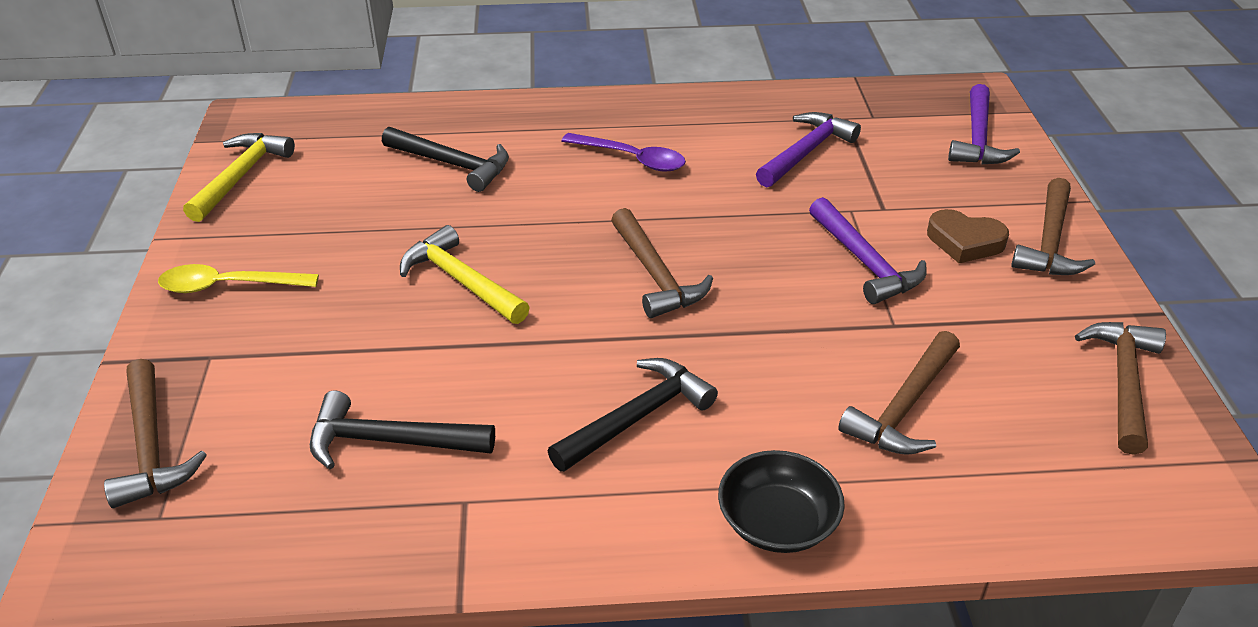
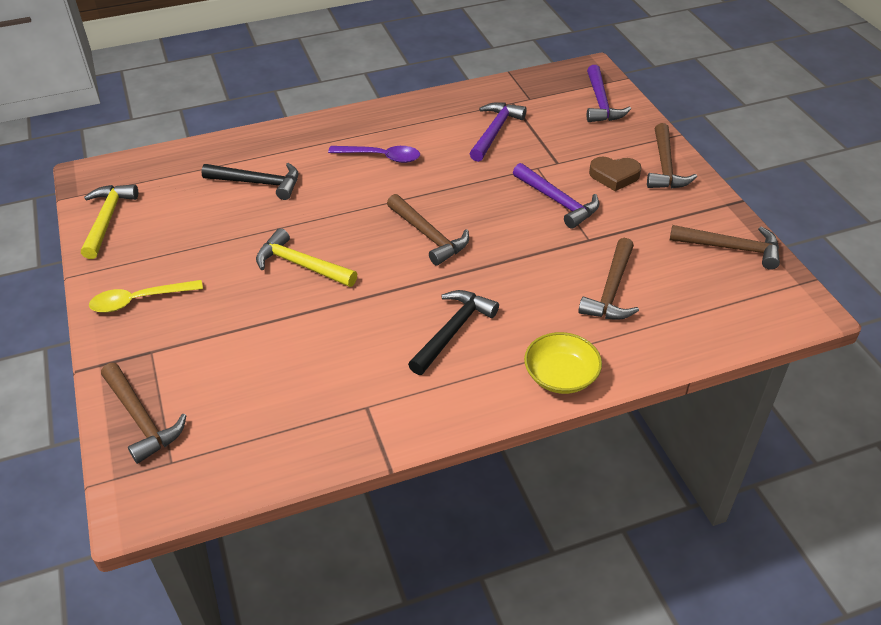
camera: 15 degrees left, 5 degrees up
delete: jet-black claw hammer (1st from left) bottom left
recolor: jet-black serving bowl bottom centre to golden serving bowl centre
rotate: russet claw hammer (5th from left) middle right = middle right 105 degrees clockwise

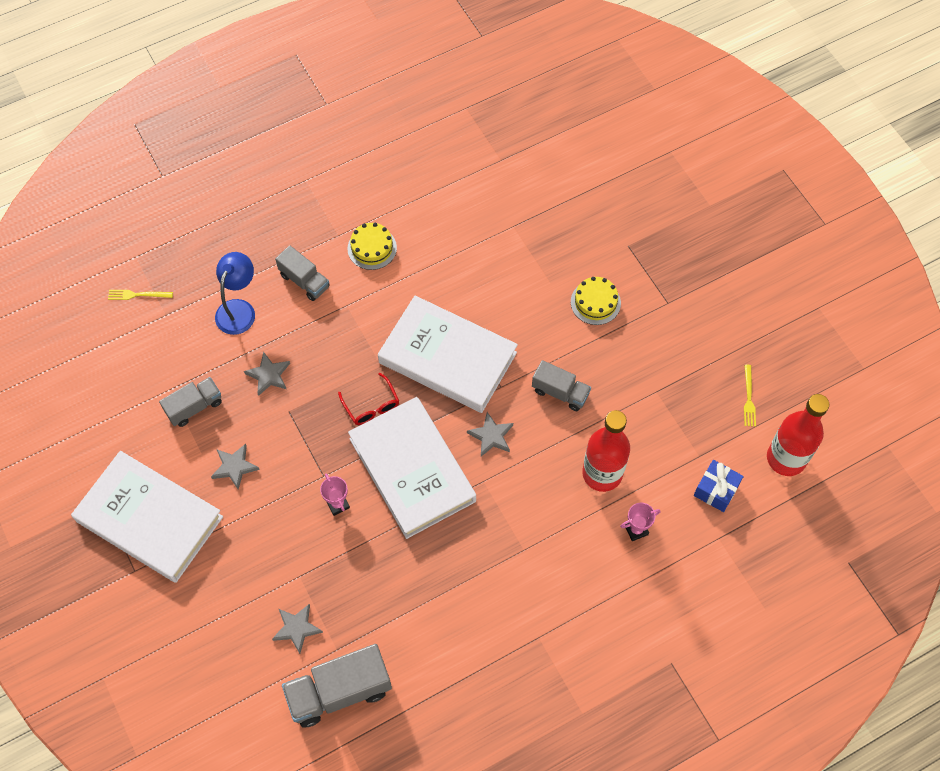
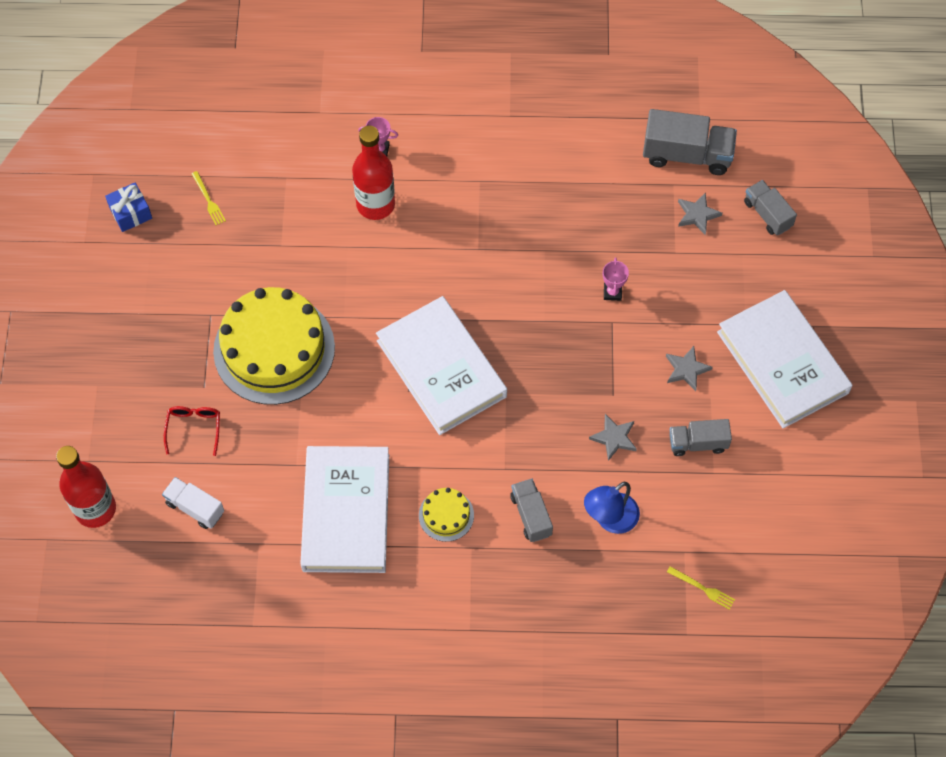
camera: 150 degrees left, 0 degrees up
delete: grey star (4th from left) centre
insert: snow-white toy truck middle left
move: grey toy truck (4th from left) centre to top right; red eyeglasses centre to middle left; red bottle (2nd from left in the first image) middle right to red bottle (1st from left) middle left; snow-white hardback (2nd from left in the first image) centre to snow-white hardback (1st from left) bottom centre; royal blue present middle right to top left
rotate: golden dinner fork (2nd from left in the first image) middle right = top left 120 degrees clockwise
resize: golden cake (2nd from left in the first image) centre = middle left x2.28

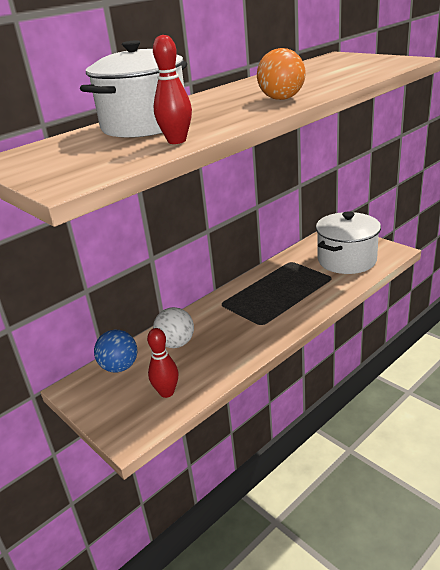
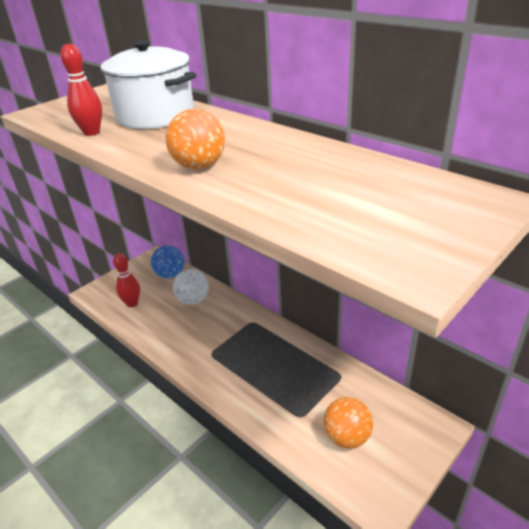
camera: 85 degrees right, 5 degrees up
replace: snow-white pot (2nd from left) middle right to bright orange sphere (2nd from left) bottom centre

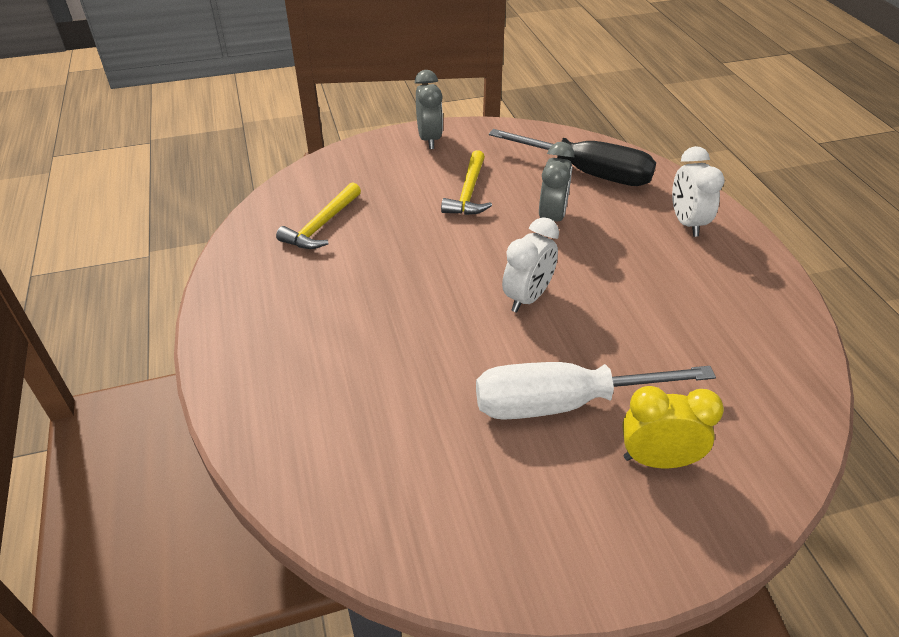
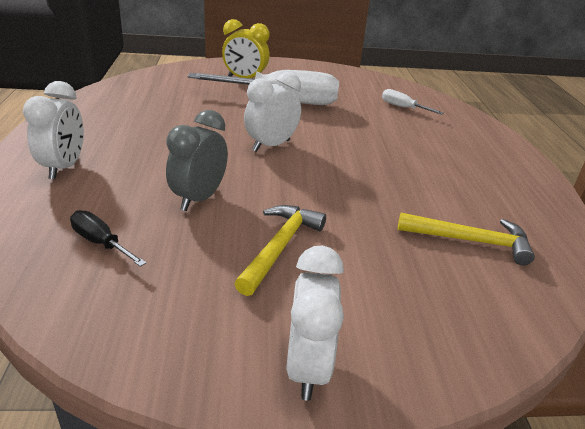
camera: 170 degrees left, 10 degrees down
insert: snow-white screwdriver (2nd from left) top right
recolor: grey alarm clock (1st from left) top centre to snow-white alarm clock (3rd from left) bottom centre
rotate: golden claw hammer (1st from left in the first image) centre = middle right 60 degrees clockwise
resize: jet-black screwdriver top centre = middle left x0.44

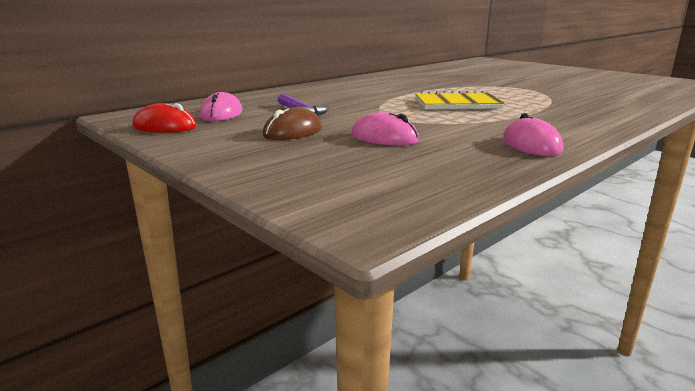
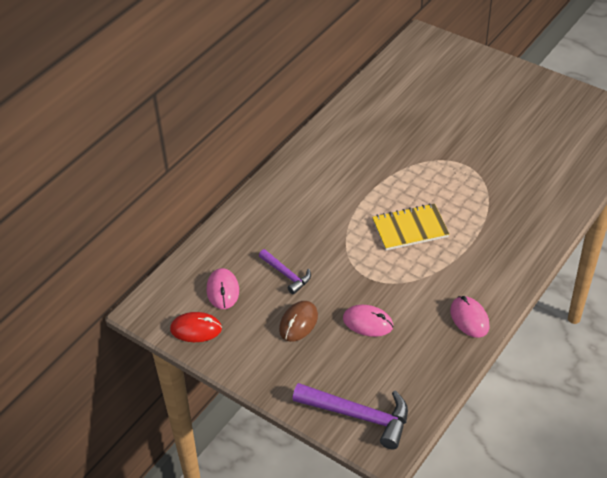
camera: 10 degrees left, 25 degrees up
insert: violet claw hammer (2nd from left) bottom centre

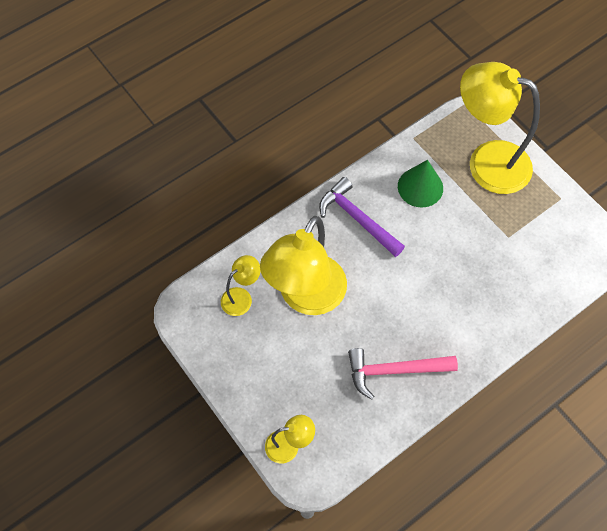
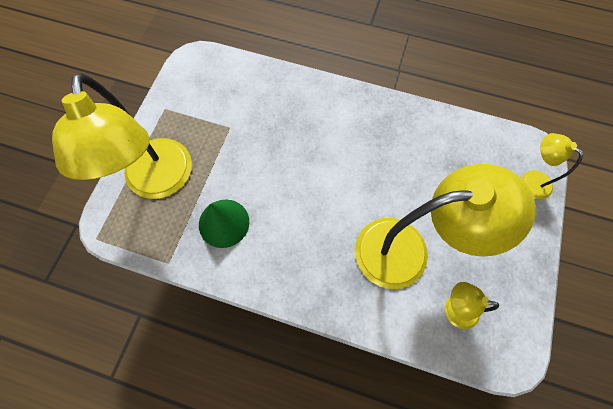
camera: 125 degrees left, 5 degrees up
delete: violet claw hammer centre; rosy claw hammer bottom centre

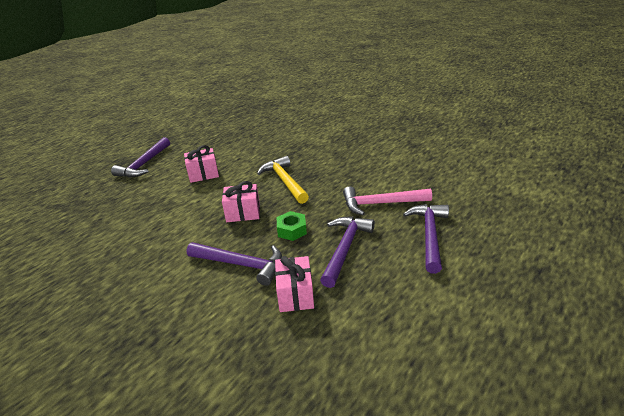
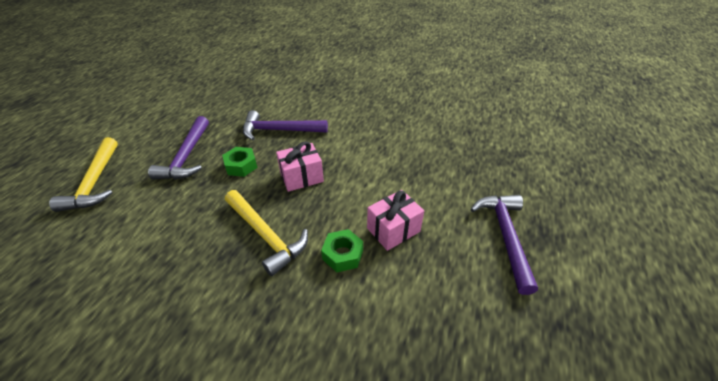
camera: 160 degrees right, 10 degrees up
delete: rosy claw hammer centre; rosy present (3rd from left) bottom centre
insert: green hex nut (2nd from left) centre
recolor: violet claw hammer (4th from left) middle right to golden claw hammer (1st from left) middle left

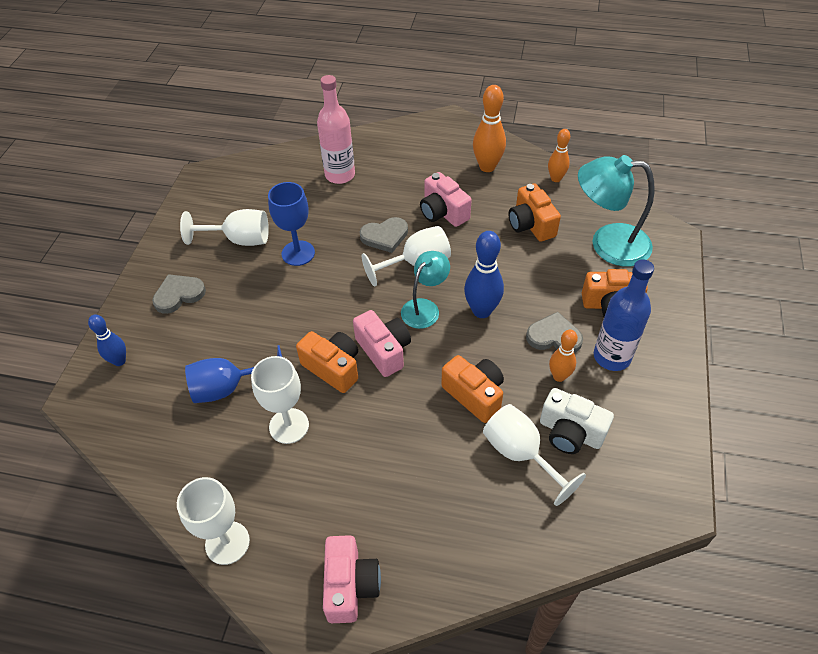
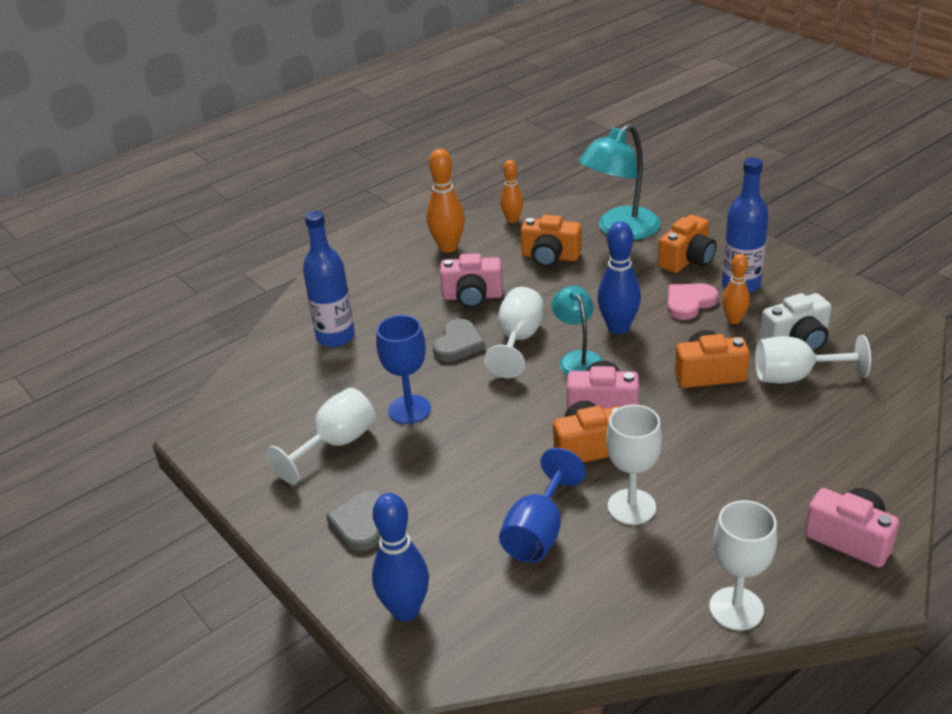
camera: 50 degrees left, 15 degrees down
recolor: rosy bottle top centre to royal blue bottle (1st from left) centre; grey heart (3rd from left) middle right to rosy heart middle right
resize: royal blue tenpin (1st from left) middle left = bottom centre x1.58

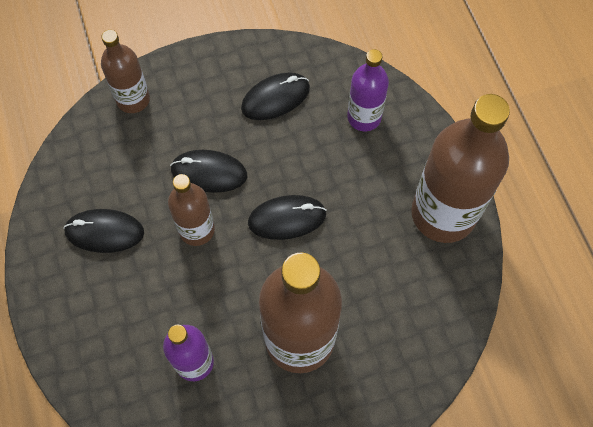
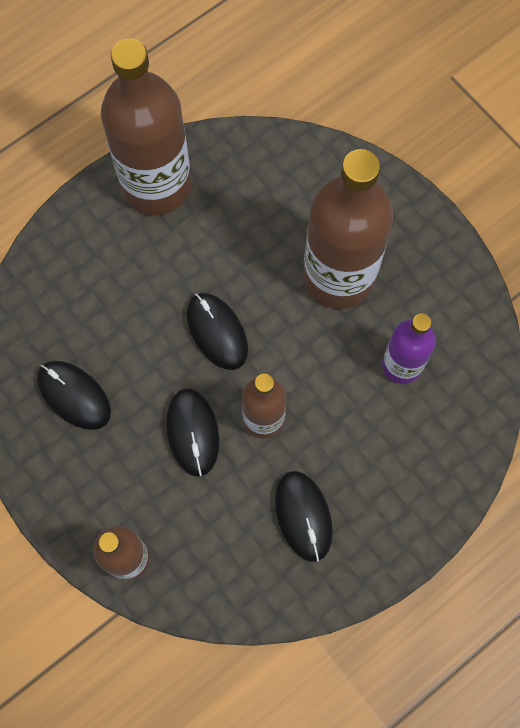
camera: 110 degrees left, 5 degrees up
delete: violet bottle (2nd from left) top centre

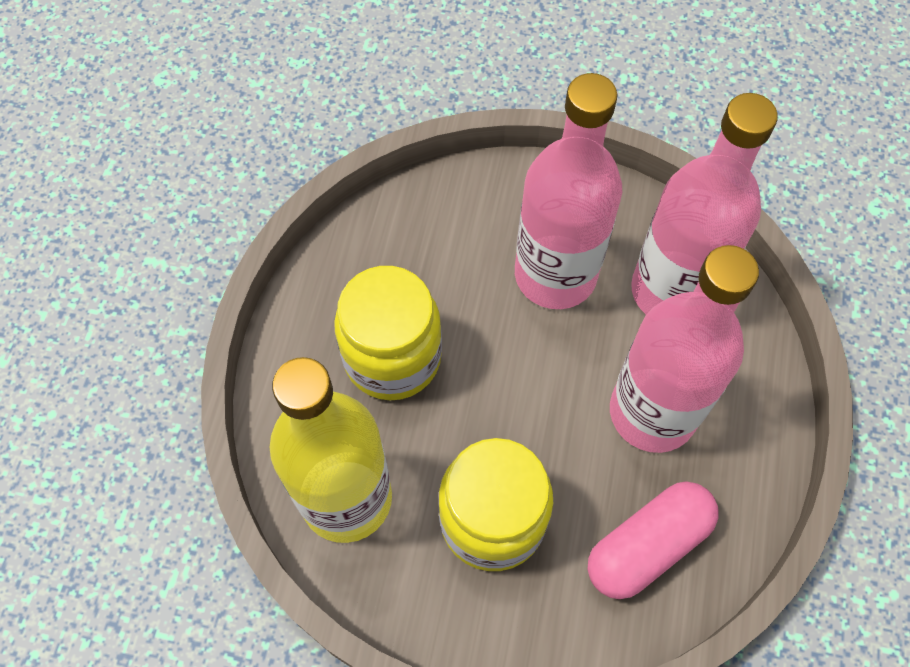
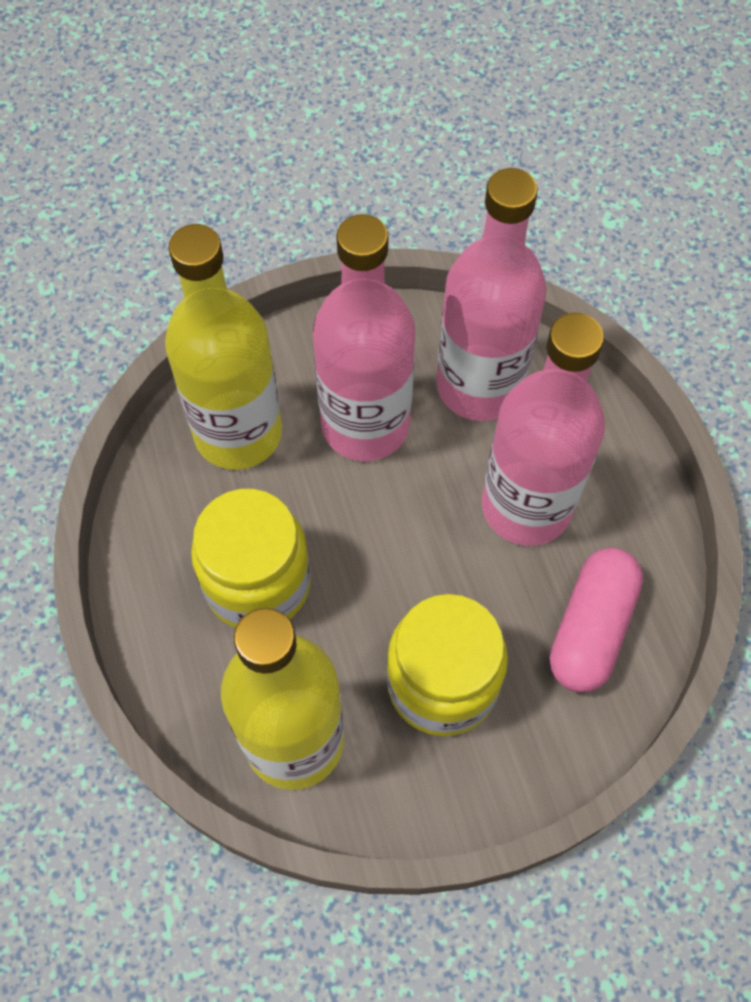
camera: 30 degrees left, 0 degrees up
insert: golden bottle (1st from left) middle left

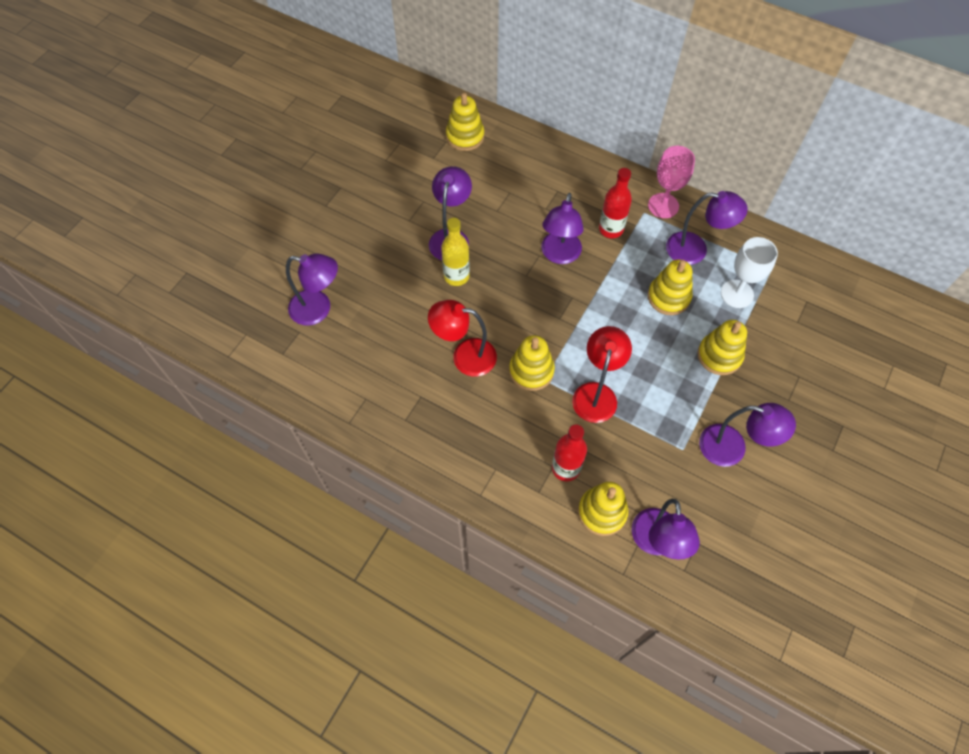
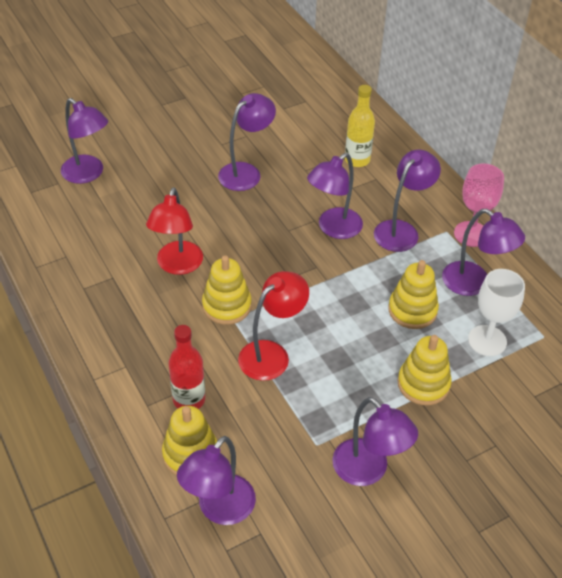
camera: 30 degrees right, 15 degrees down
delete: golden stacking toy (1st from left) top centre
move: golden bottle centre to top centre
replace: red bottle (2nd from left) top centre to violet lamp (6th from left) middle right
rotate: red lamp (1st from left) centre = middle left 120 degrees counterclockwise

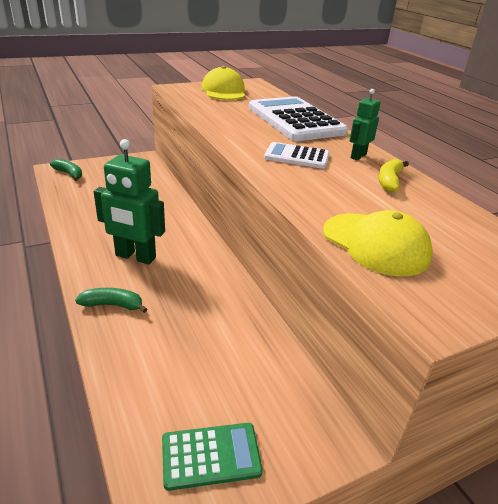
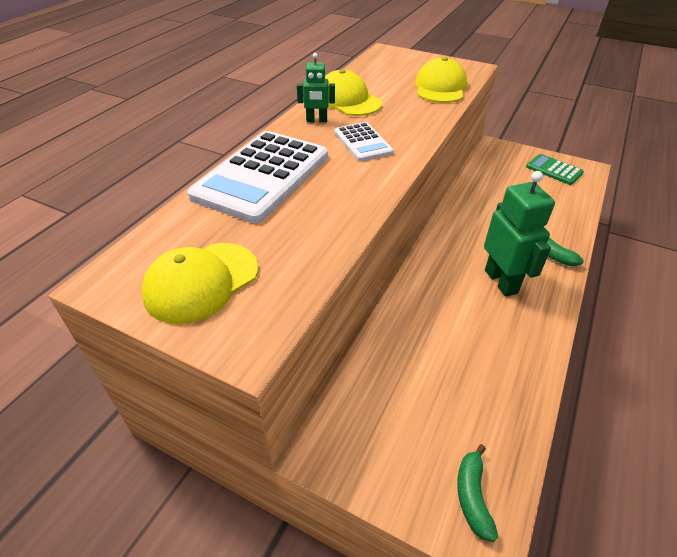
camera: 125 degrees left, 10 degrees up
replace: golden toy banana middle right to golden peaked cap (2nd from left) top centre

